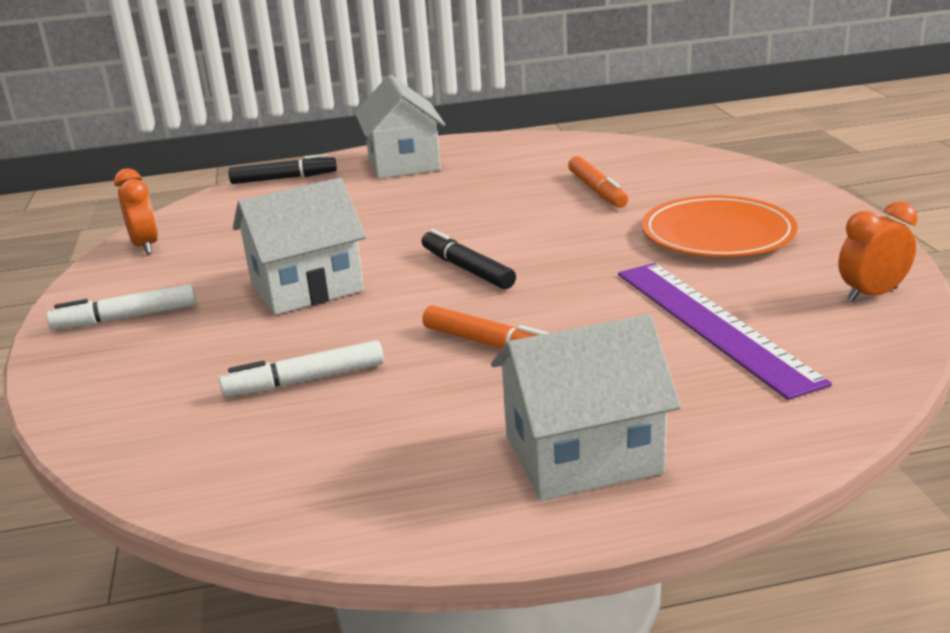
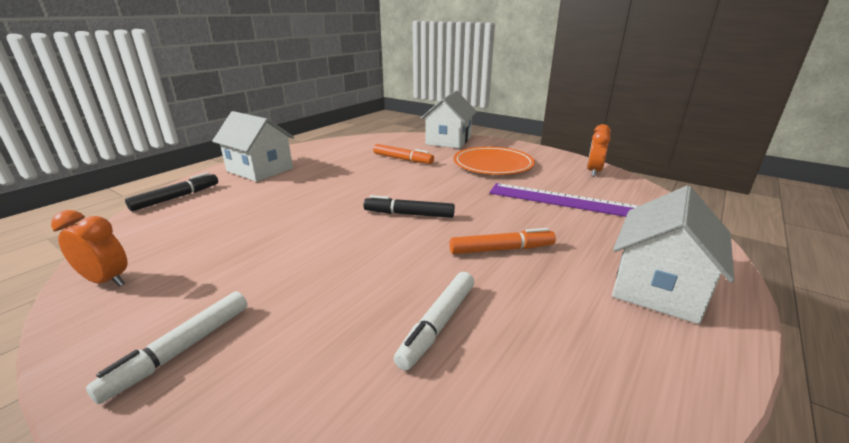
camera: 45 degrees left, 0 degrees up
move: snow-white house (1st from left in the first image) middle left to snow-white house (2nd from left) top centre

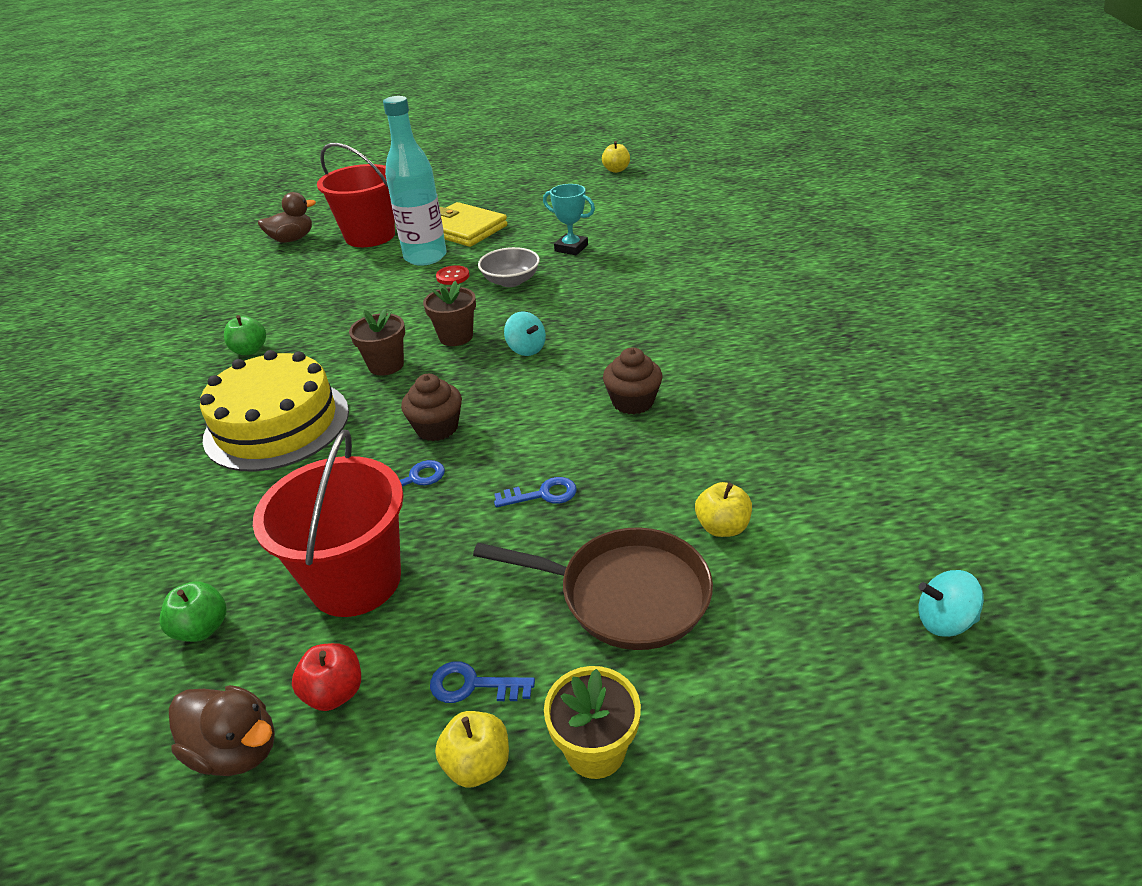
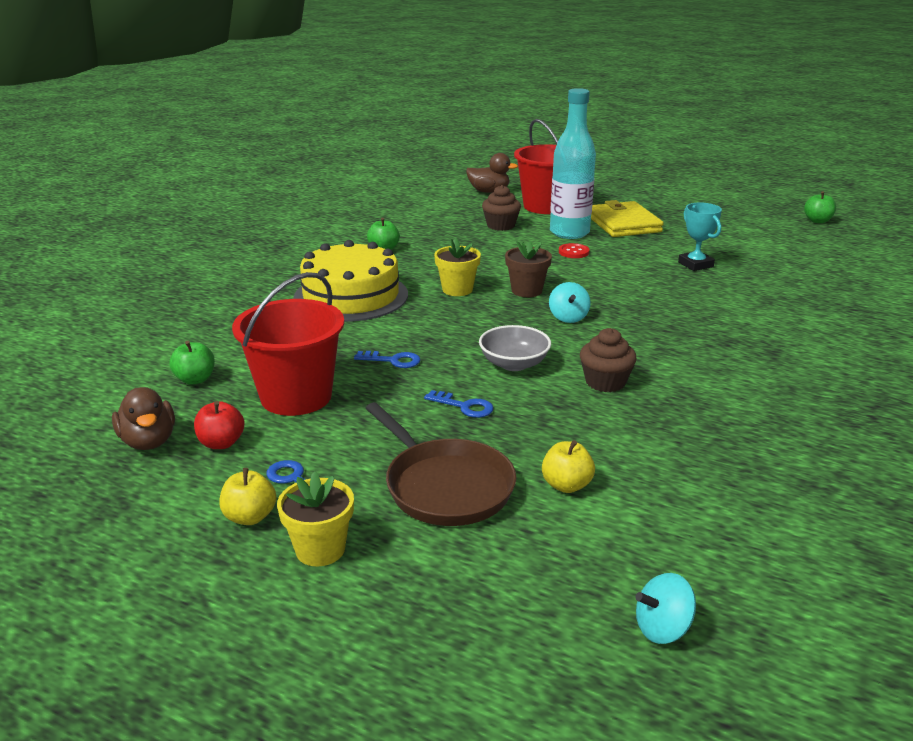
camera: 35 degrees right, 10 degrees down
move: grey serving bowl top centre to centre; russet fairy cake (1st from left) centre to top centre
recolor: golden apple fruit (2nd from left) top centre to green apple fruit (3rd from left) top right; russet flower pot (1st from left) middle left to golden flower pot (2nd from left) centre
rotate: turquoise toy top (2nd from left) bottom right = bottom right 60 degrees counterclockwise

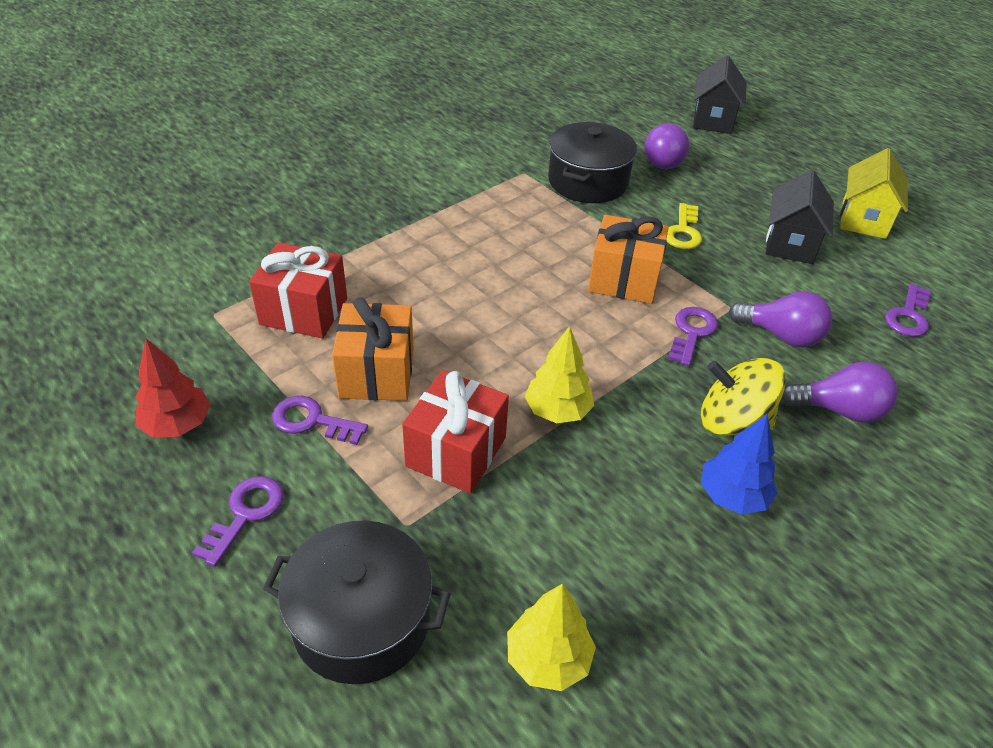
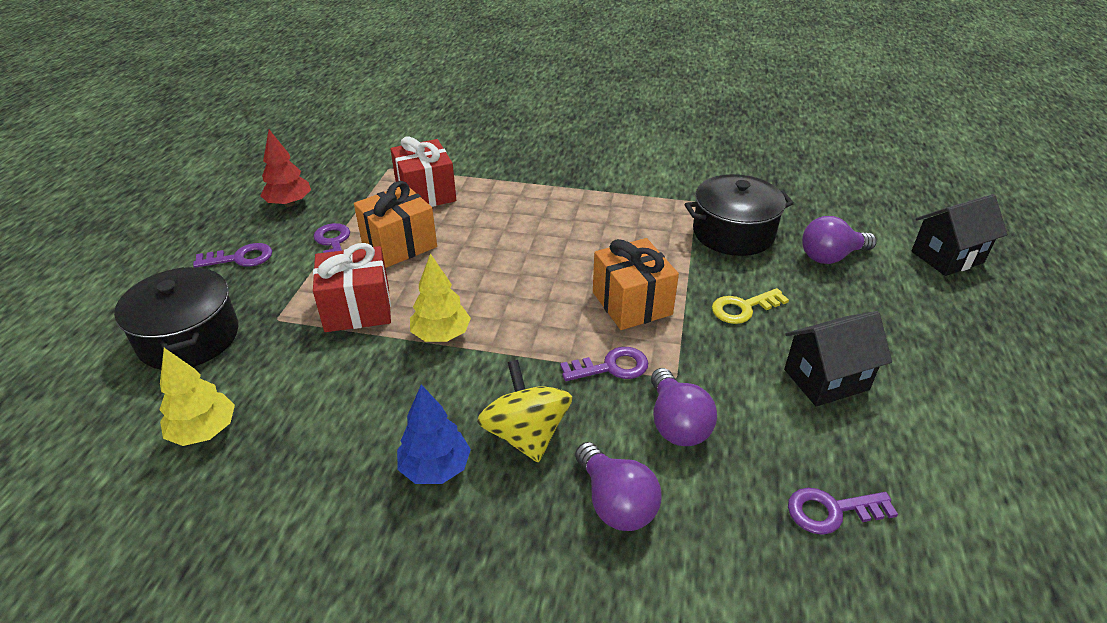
camera: 55 degrees right, 5 degrees down
delete: golden house top right

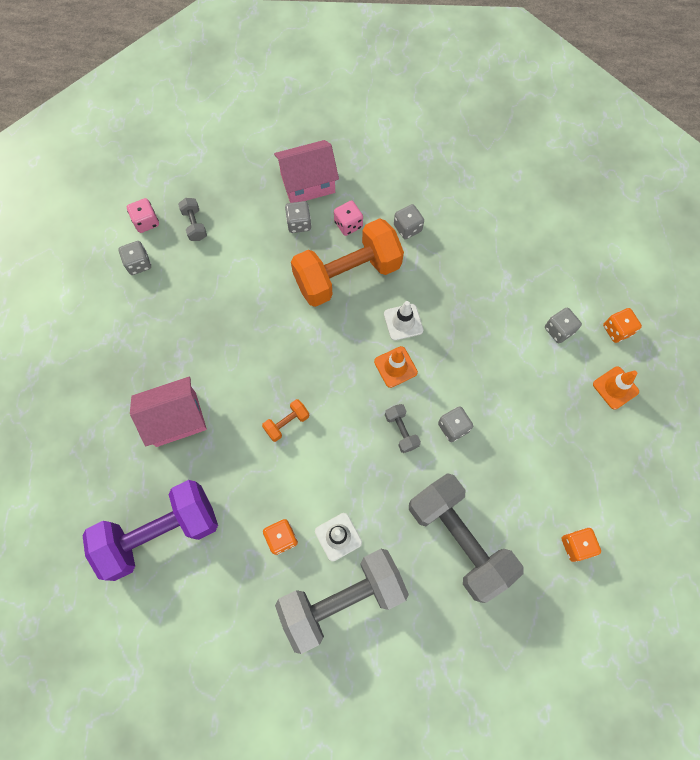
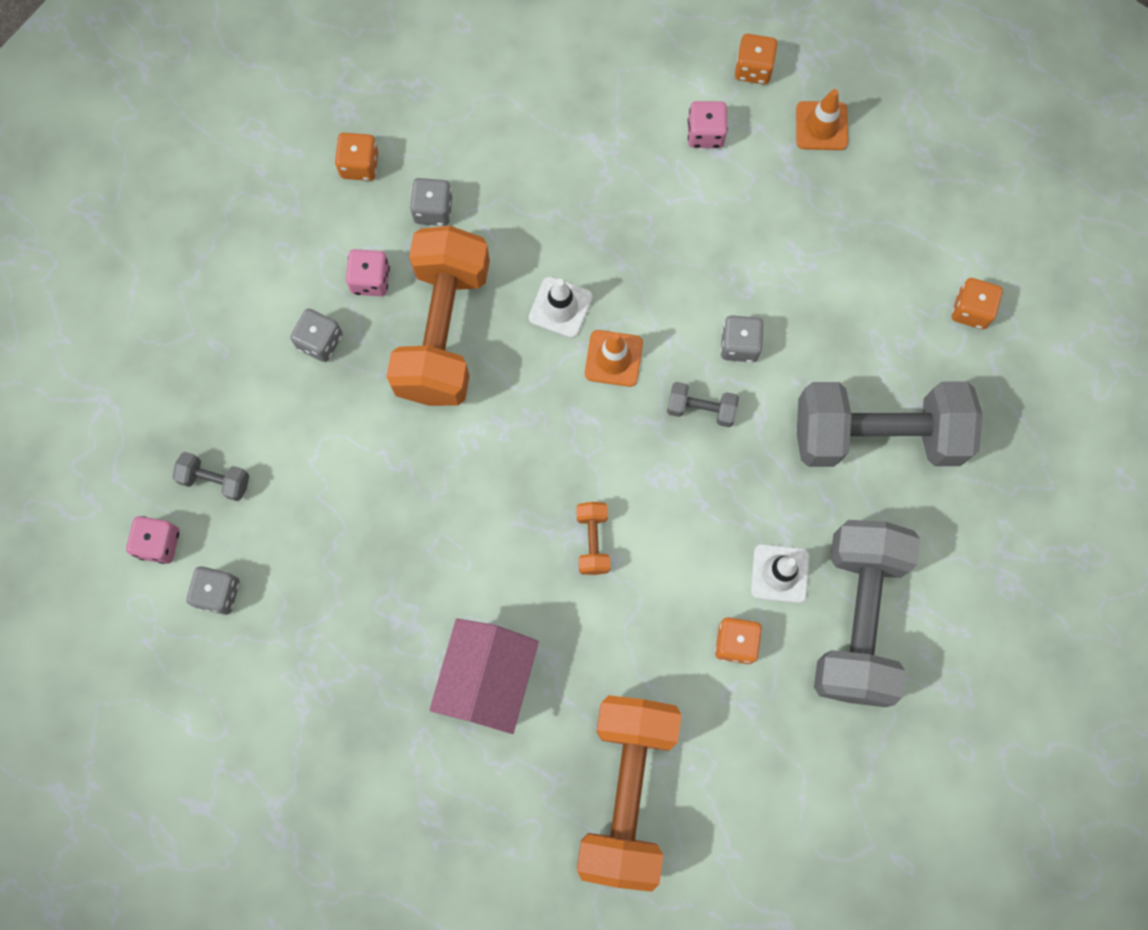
camera: 55 degrees left, 5 degrees up
delete: rosy house (2nd from left) top centre
insert: bright orange die (1st from left) top left
recolor: grey die (5th from left) middle right to rosy die (3rd from left) top centre; violet dumbbell bottom left to bright orange dumbbell (3rd from left) bottom centre

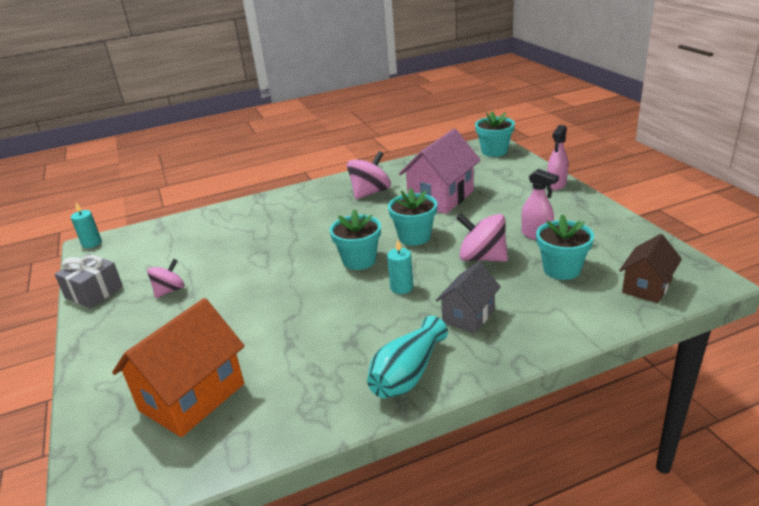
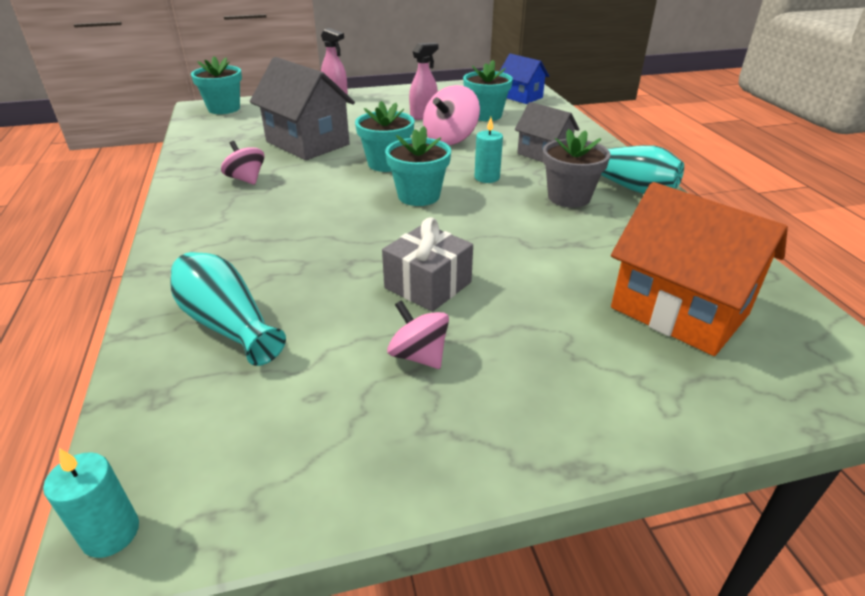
camera: 85 degrees left, 5 degrees up
insert: grey flower pot top right; turquoise vase (1st from left) middle left
move: grey present middle left to centre
recolor: rosy house centre to grey house (1st from left) top centre; russet house middle right to royal blue house top centre
resize: rosy toy top (2nd from left in the first image) centre = top left x0.64

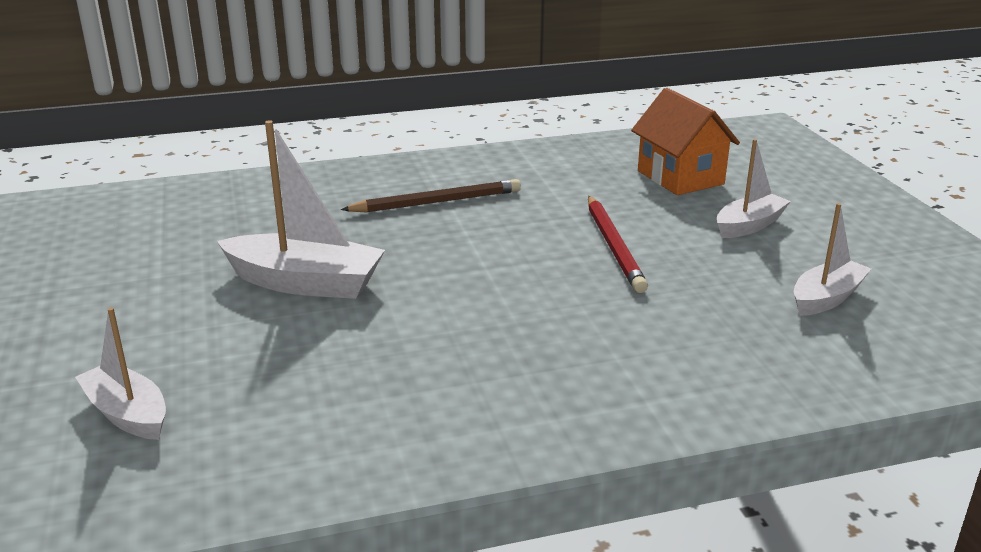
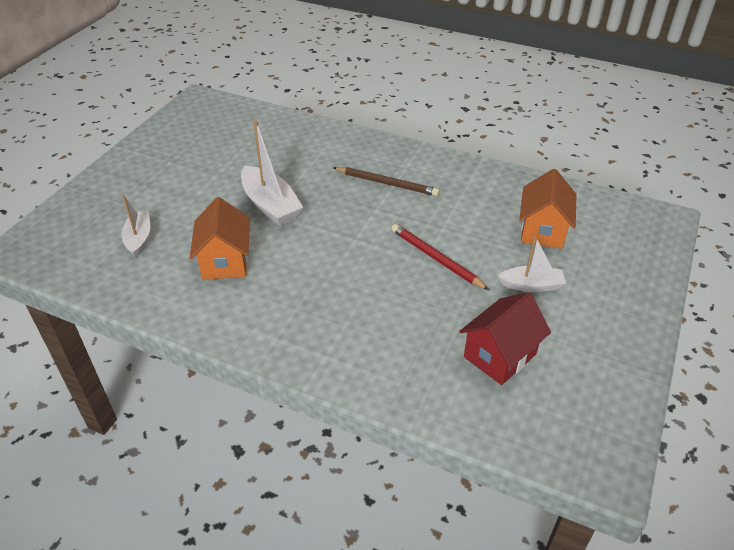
camera: 40 degrees right, 15 degrees up
insert: bright orange house (1st from left) middle left
replace: snow-white toy boat (4th from left) middle right to red house middle right
rotate: red pencil centre = centre 105 degrees clockwise

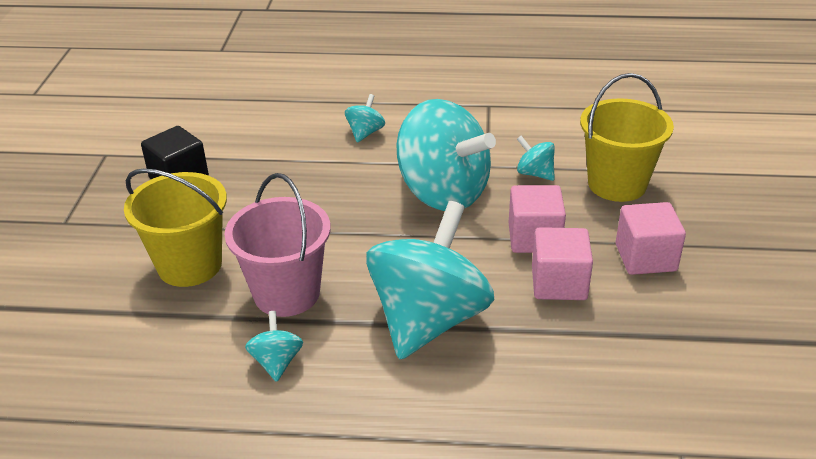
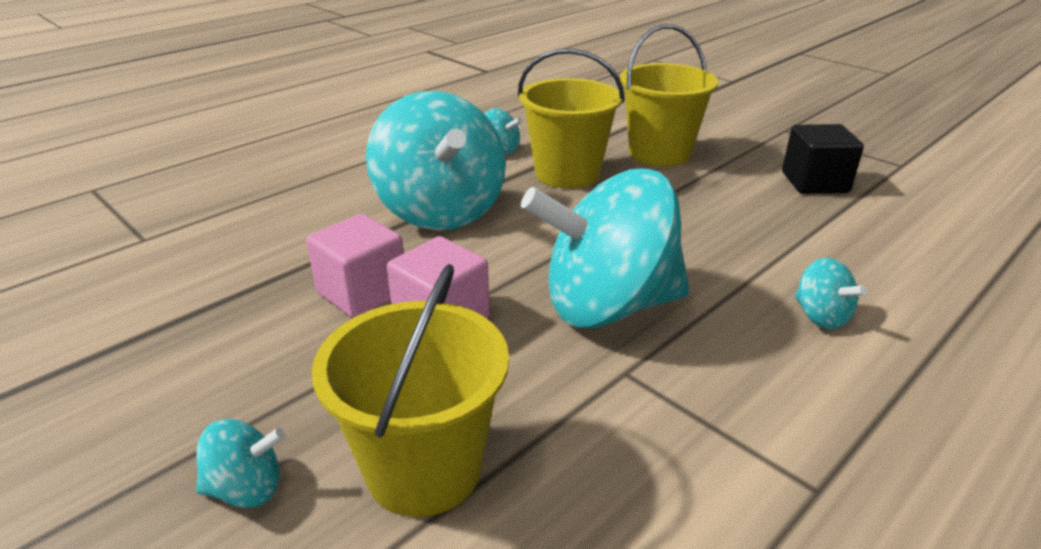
camera: 130 degrees right, 5 degrees down
delete: rosy solid cube (3rd from left) middle right
move: turquoise toy top (5th from left in the first image) centre to turquoise toy top (1st from left) bottom left
recolor: rosy bucket centre to golden bucket (2nd from left) top centre

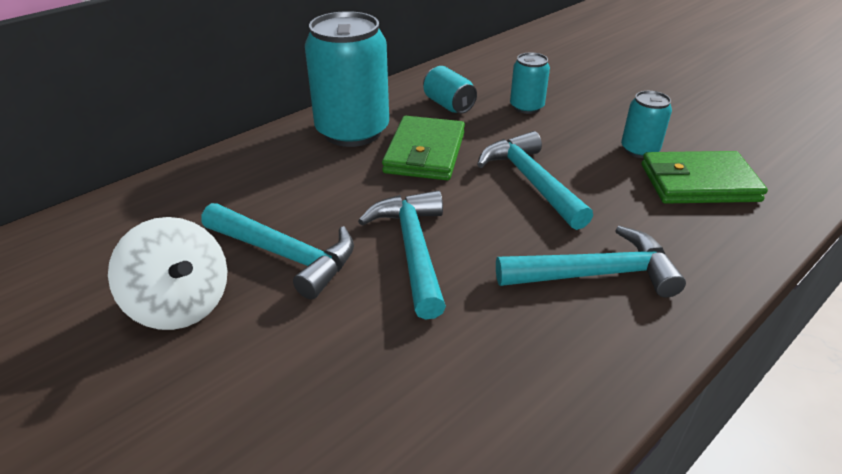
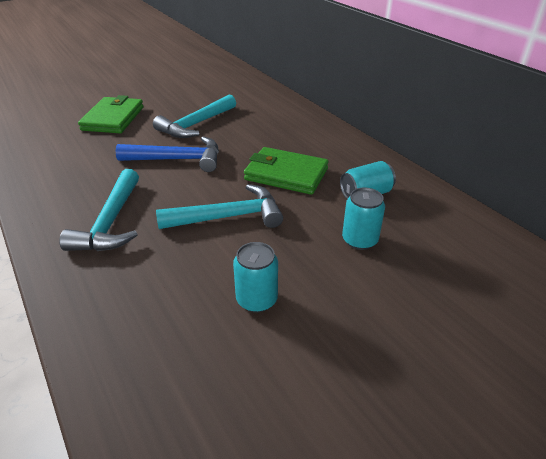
camera: 100 degrees right, 0 degrees up
delete: turquoise can (1st from left) top centre; snow-white toy top middle left
move: green card wallet (2nd from left in the first image) middle right to green card wallet (1st from left) top left
recolor: turquoise claw hammer (2nd from left) centre to royal blue claw hammer middle left

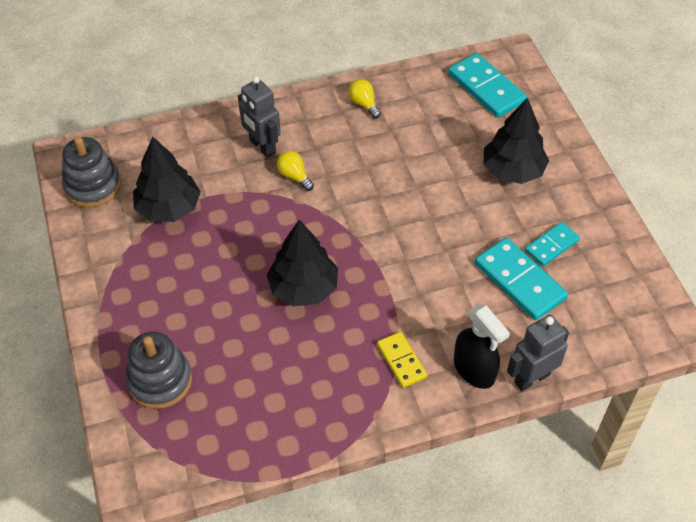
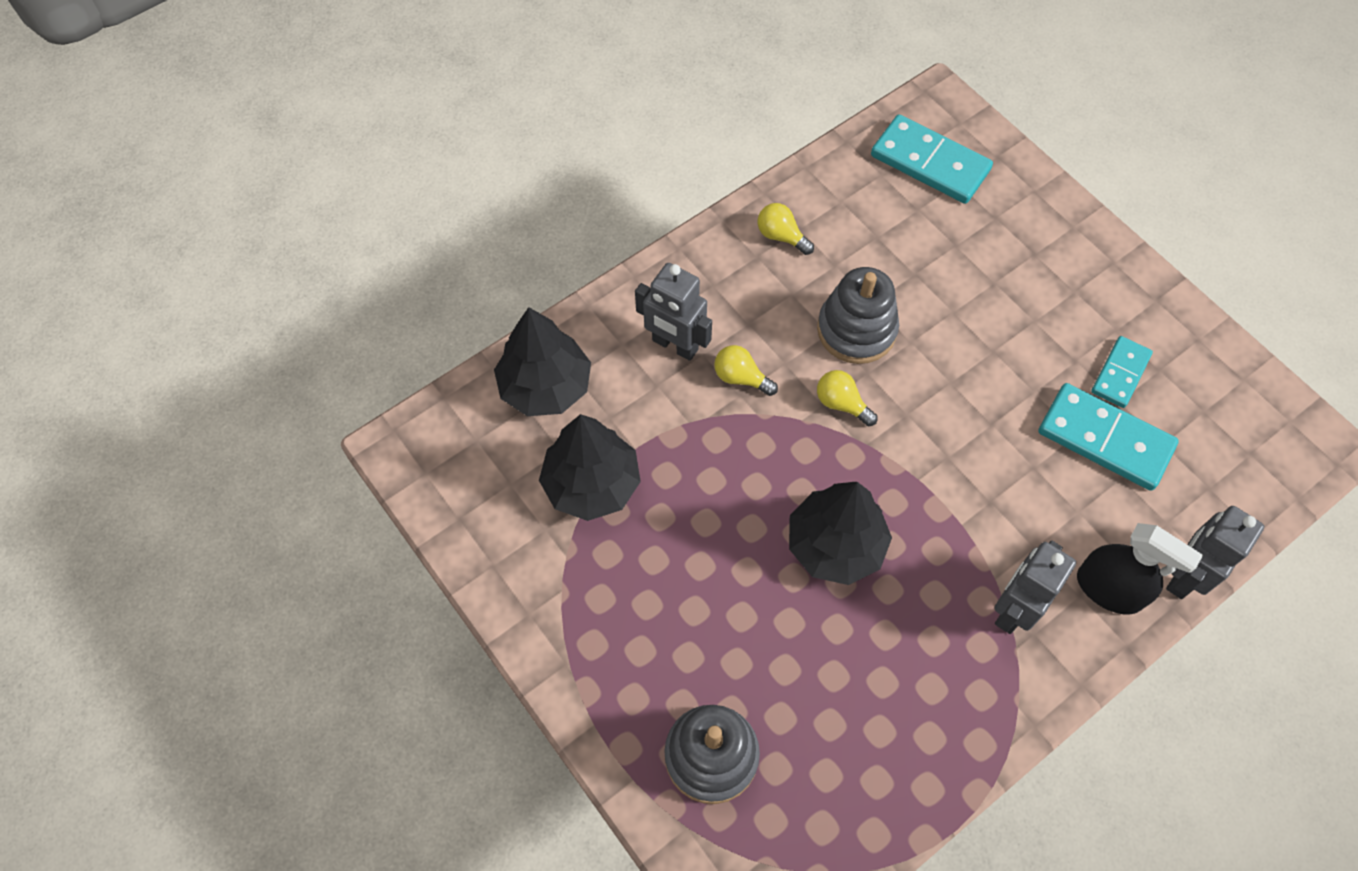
camera: 20 degrees left, 10 degrees up
insert: golden bulb (3rd from left) centre
move: jet-black toy tree (3rd from left in the first image) top right to jet-black toy tree (1st from left) centre; grey stacking toy (1st from left in the first image) top left to grey stacking toy (2nd from left) centre
replace: golden domino tile bottom centre to grey robot figure (2nd from left) bottom right

